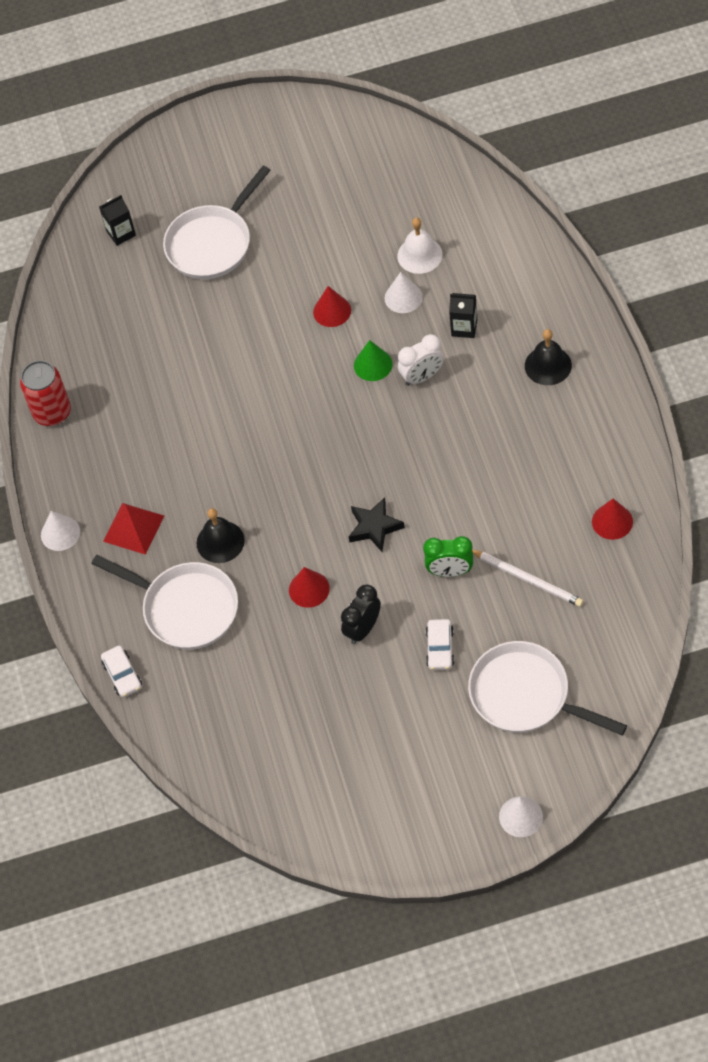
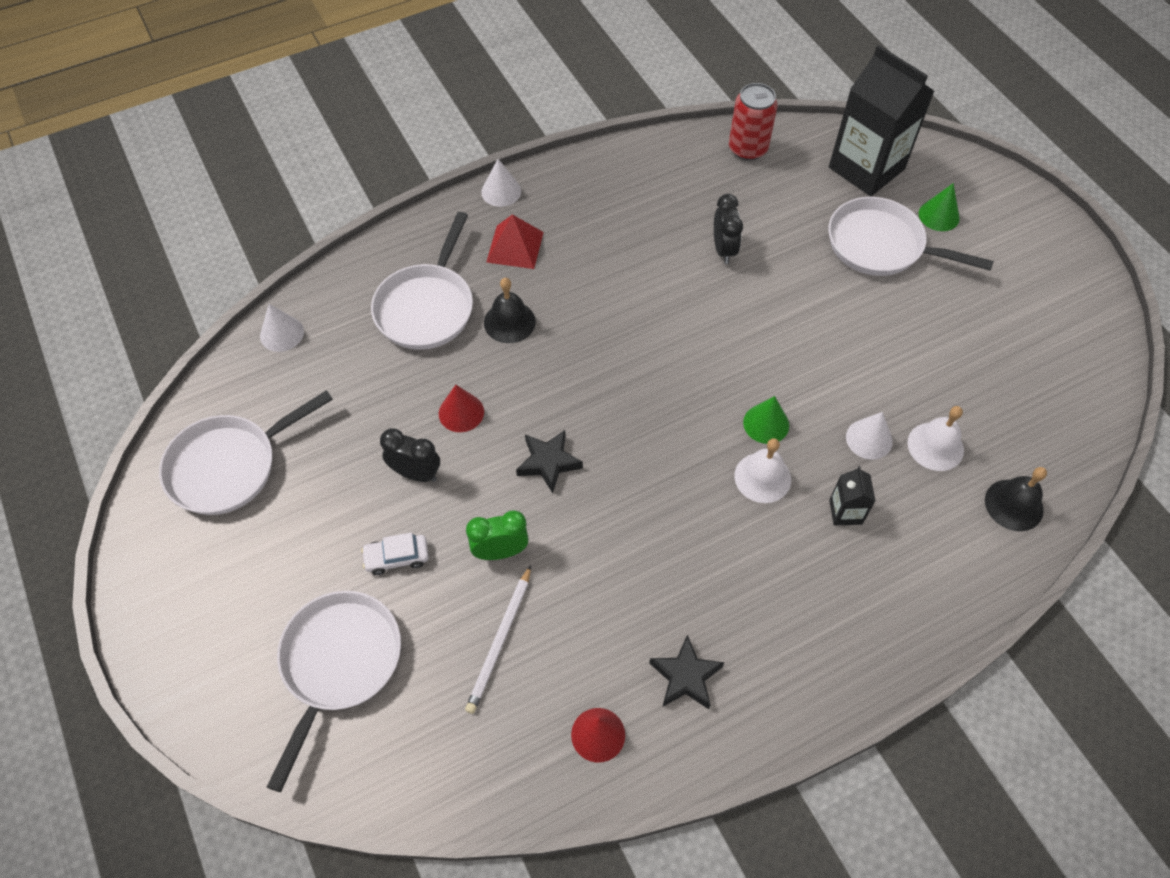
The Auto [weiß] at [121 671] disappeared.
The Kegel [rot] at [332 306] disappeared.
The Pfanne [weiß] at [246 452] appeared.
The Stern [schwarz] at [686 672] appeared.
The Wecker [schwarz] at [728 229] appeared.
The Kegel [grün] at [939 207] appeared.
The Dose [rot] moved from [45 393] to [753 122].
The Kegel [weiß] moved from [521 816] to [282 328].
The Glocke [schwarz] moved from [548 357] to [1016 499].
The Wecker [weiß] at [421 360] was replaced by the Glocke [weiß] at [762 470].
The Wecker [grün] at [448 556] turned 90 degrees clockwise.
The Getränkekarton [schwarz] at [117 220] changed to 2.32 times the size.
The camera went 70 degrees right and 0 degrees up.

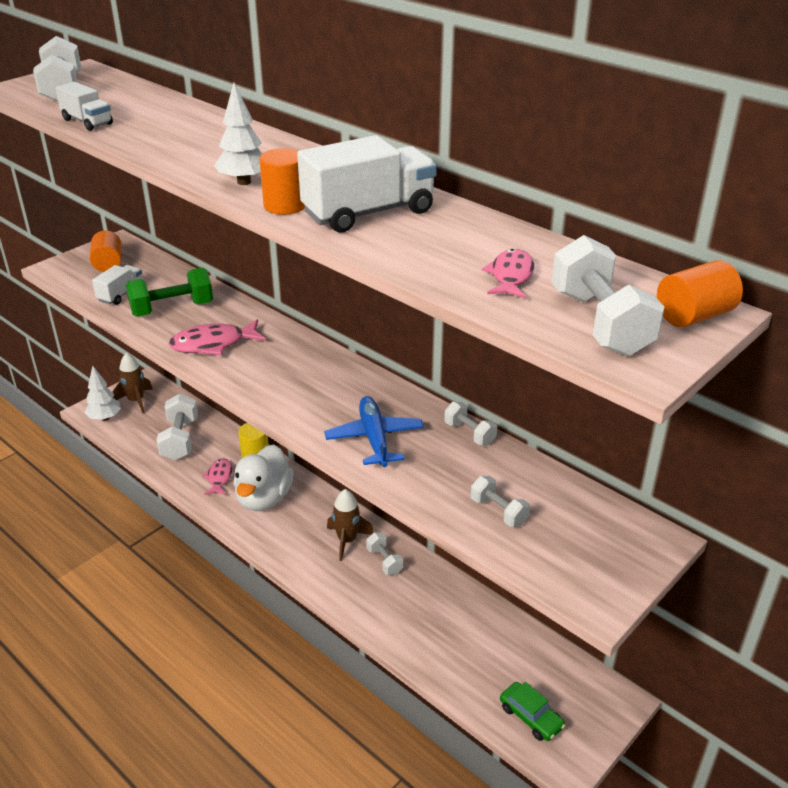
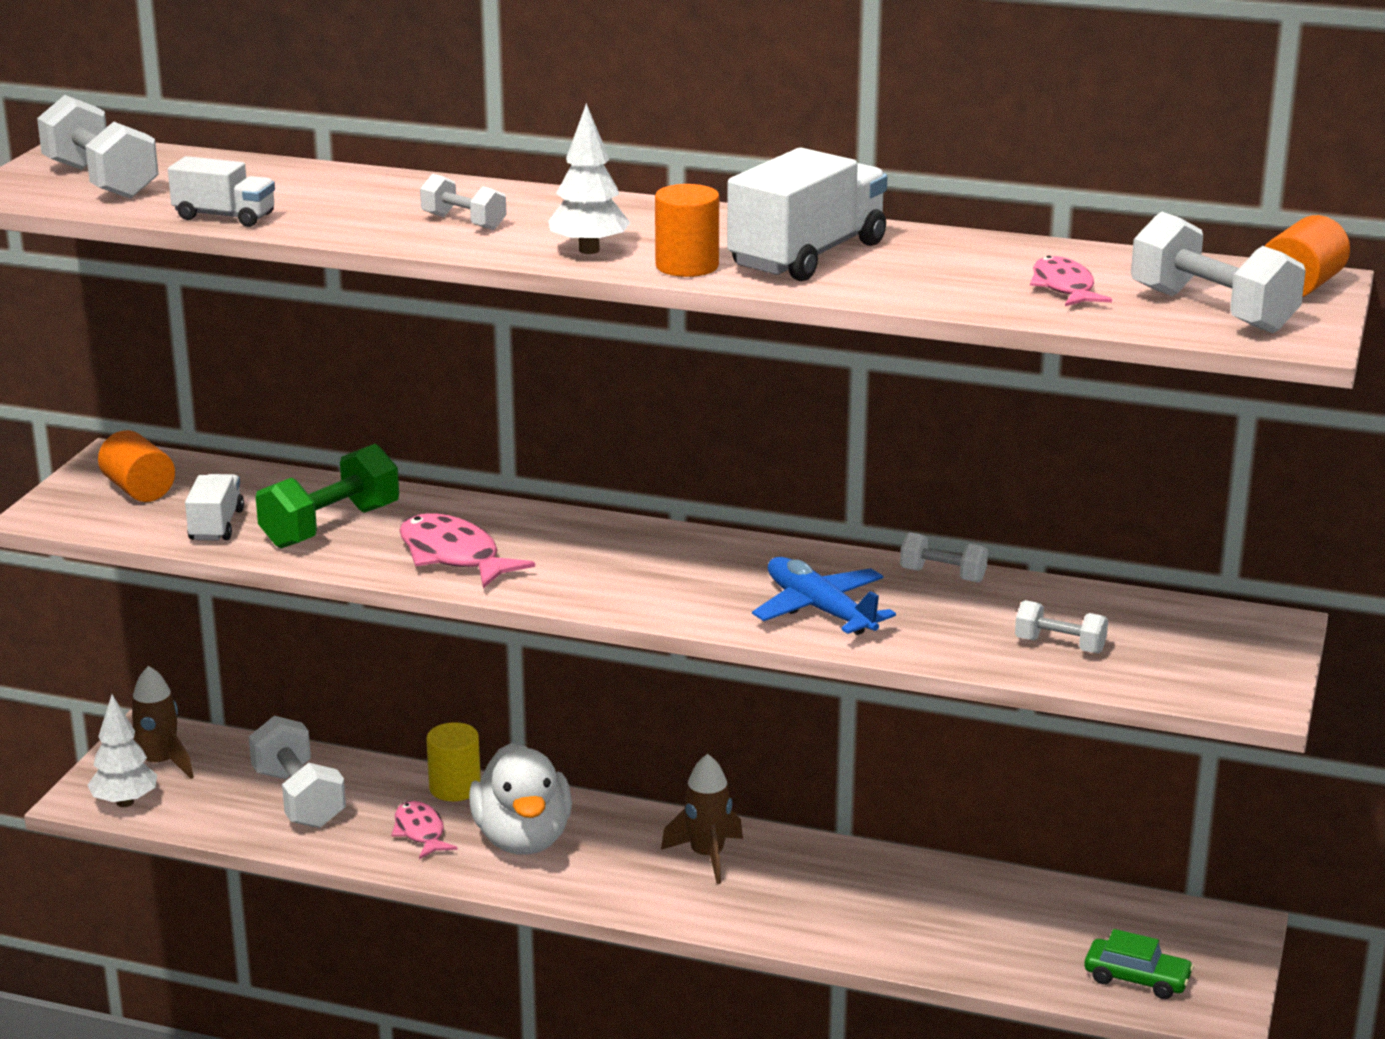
The Hantel [weiß] moved from [384 553] to [463 202].
The Fisch [rosa] at [217 337] turned 90 degrees clockwise.
The camera went 25 degrees left and 10 degrees down.

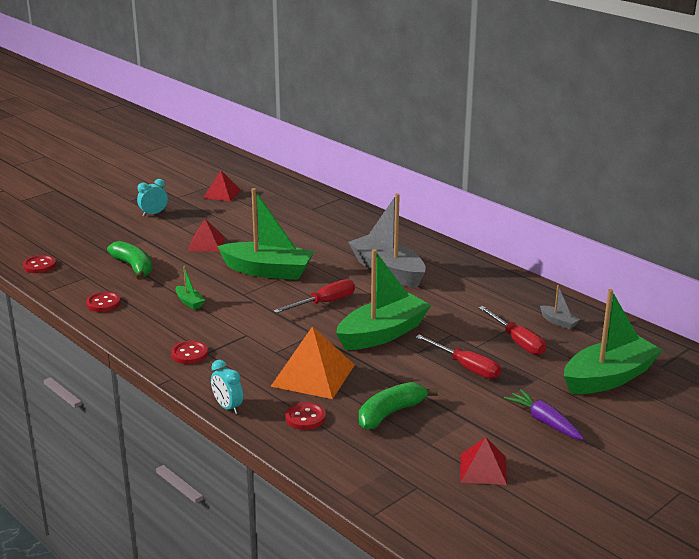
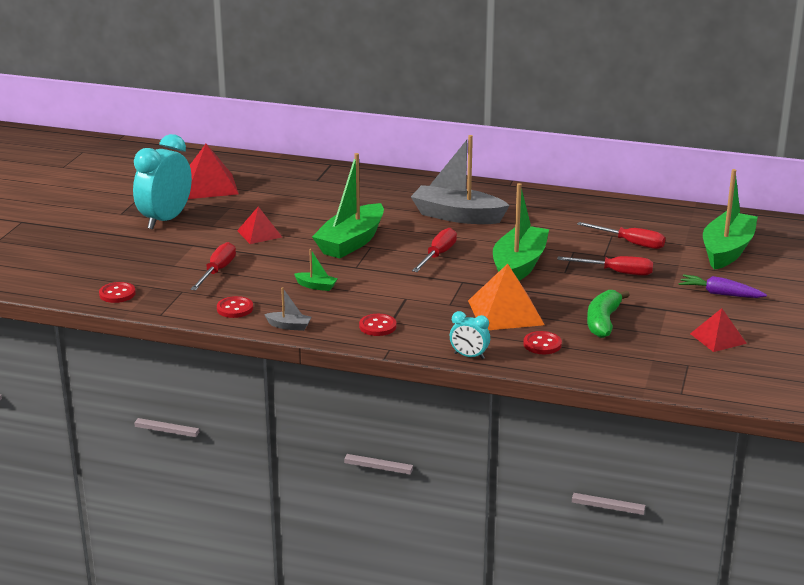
The Boot [grau] moved from [560 307] to [288 309].
The Banane [grün] at [129 260] was replaced by the Schraubenzieher [rot] at [213 266].
The Boot [grün] at [265 234] turned 135 degrees clockwise.
The Wecker [türkis] at [152 198] changed to 2.09 times the size.
The Pyramide [rot] at [222 186] changed to 1.63 times the size.
The camera went 30 degrees left and 0 degrees up.

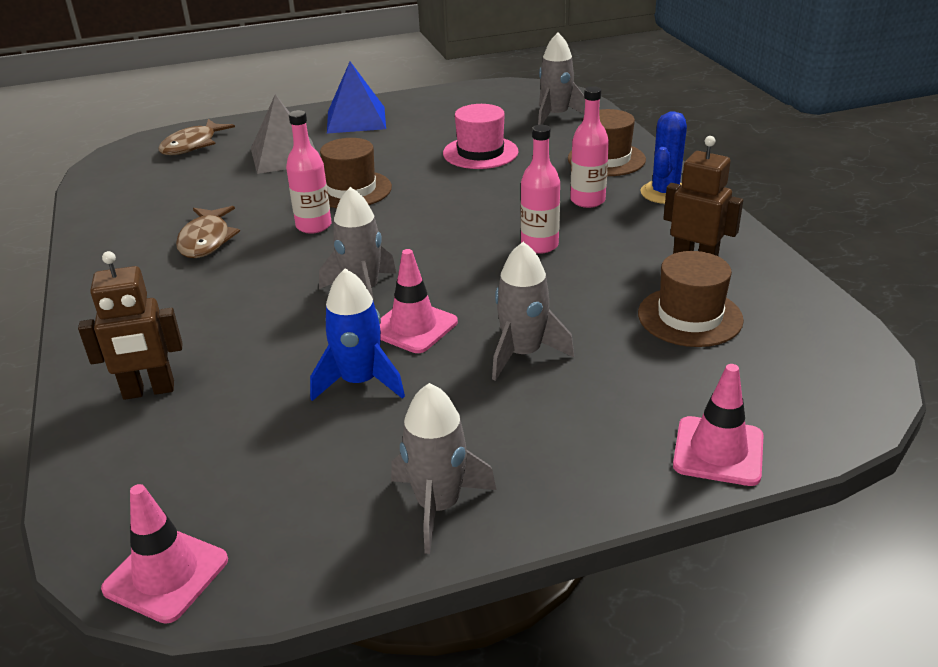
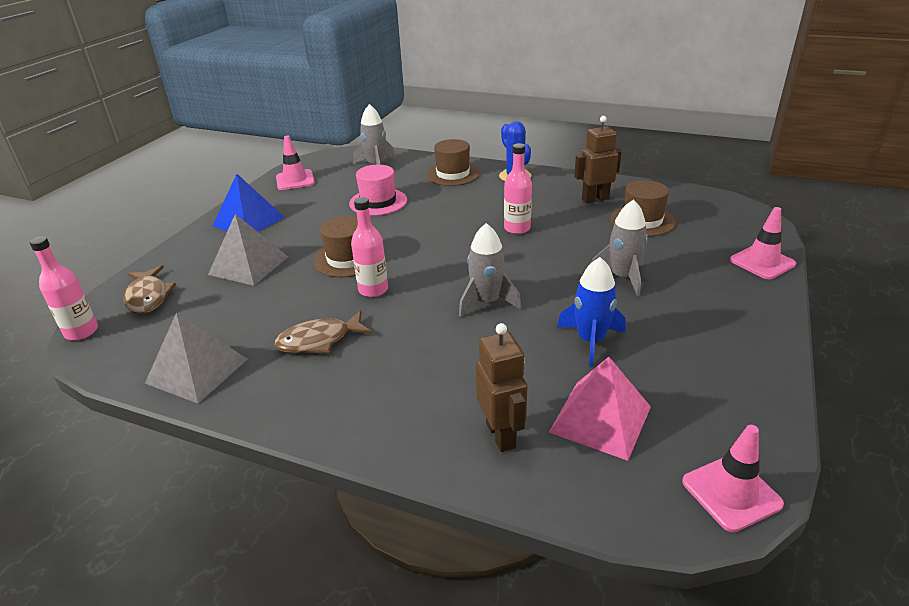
The Rakete [grau] at [443 468] disappeared.
The Pyramide [grau] at [196 358] appeared.
The Pyramide [rosa] at [600 409] appeared.
The Leitkegel [rosa] moved from [419 301] to [295 163].
The Flasche [rosa] moved from [589 147] to [63 288].
The Roboter [braun] at [130 325] turned 45 degrees counterclockwise.
The Fisch [braun] at [208 232] turned 120 degrees clockwise.
The camera went 50 degrees left and 0 degrees up.

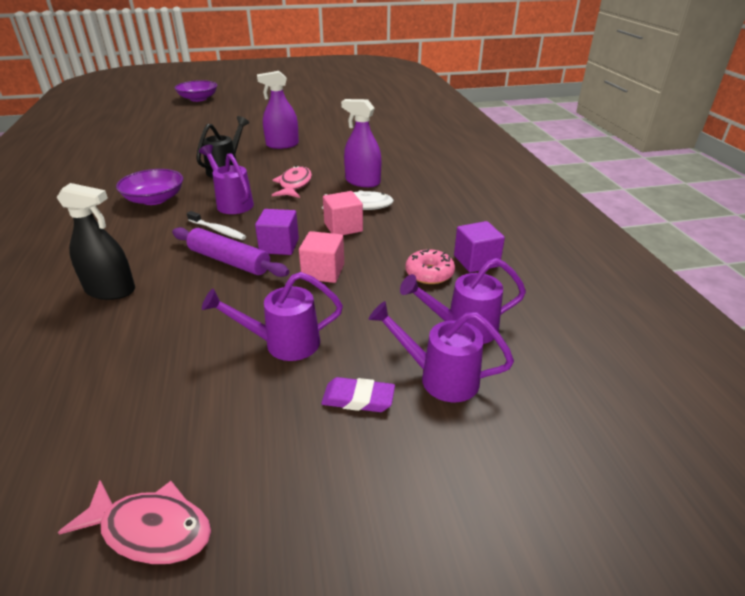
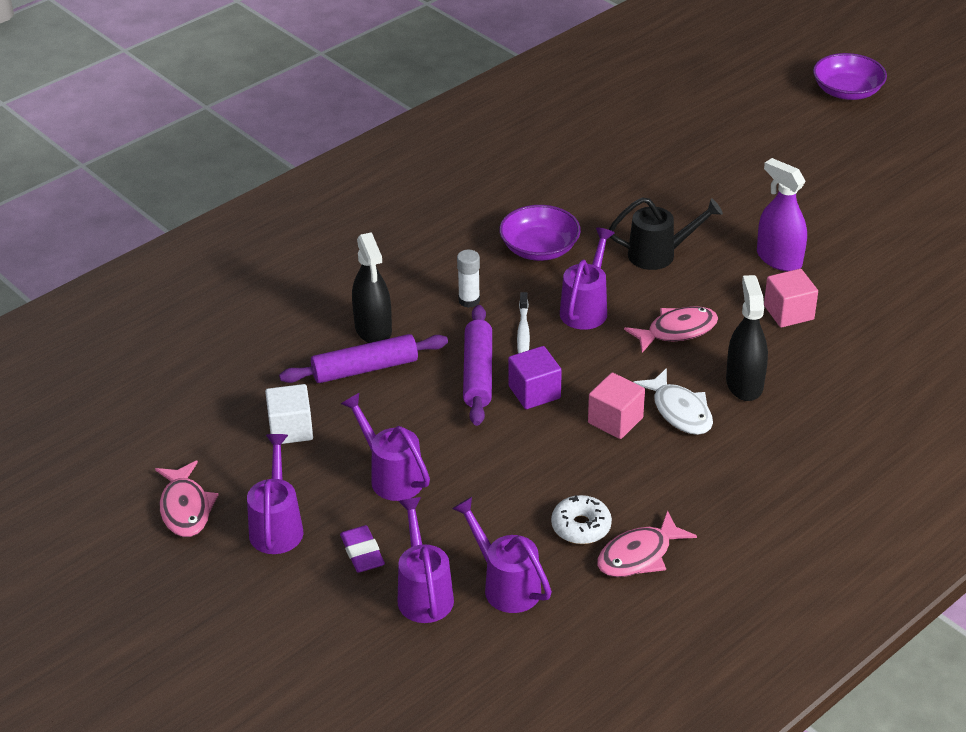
The Gießkanne [lila] at [275 494] appeared.
The Kubus [weiß] at [289 414] appeared.
The Nudelholz [lila] at [363 358] appeared.
The Klebestift [weiß] at [468 279] appeared.
The Kubus [rosa] moved from [321 257] to [791 298].
The Kubus [lila] at [479 247] was replaced by the Fisch [rosa] at [647 543].
The Sprühflasche [lila] at [361 143] became the Sprühflasche [schwarz] at [747 338].
The Donut [rosa] at [430 266] became the Donut [weiß] at [581 519].
The camera went 60 degrees right and 5 degrees up.

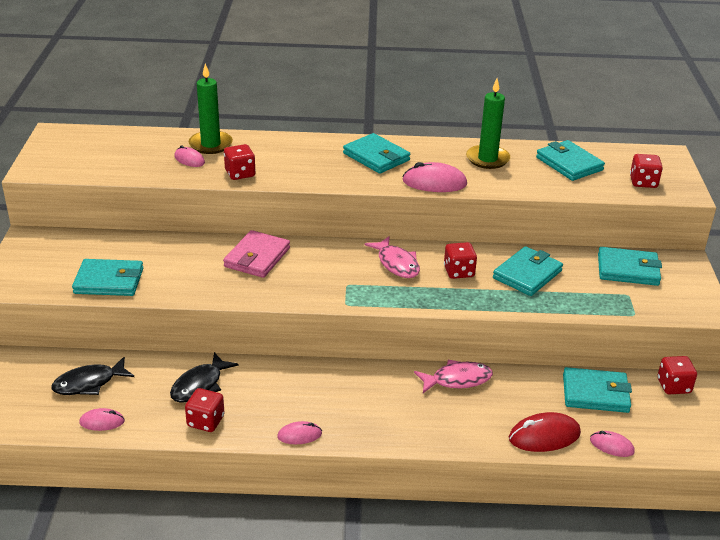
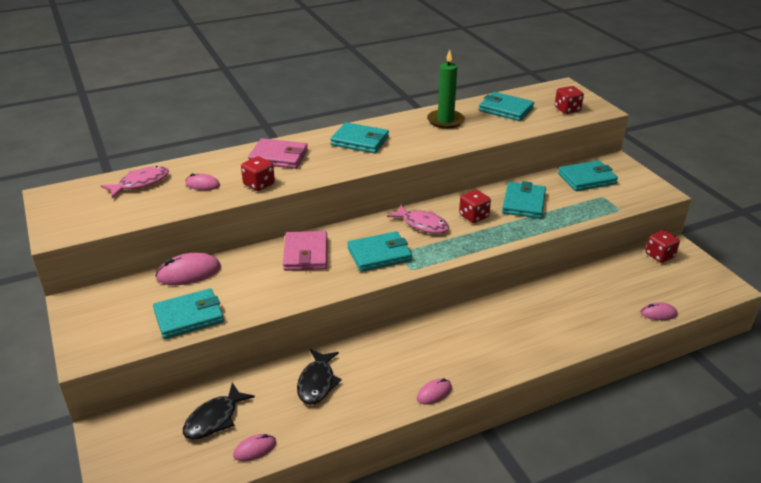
The Spielwürfel [rot] at [205 410] disappeared.
The Kerze [grün] at [211 108] disappeared.
The Computermaus [rot] at [545 432] disappeared.
The Geldbörse [rosa] at [278 153] appeared.
The Computermaus [rosa] moved from [434 177] to [188 269].
The Fisch [rosa] moved from [453 376] to [135 182].
The Geldbörse [türkis] moved from [597 390] to [379 251].
The camera went 25 degrees left and 0 degrees up.

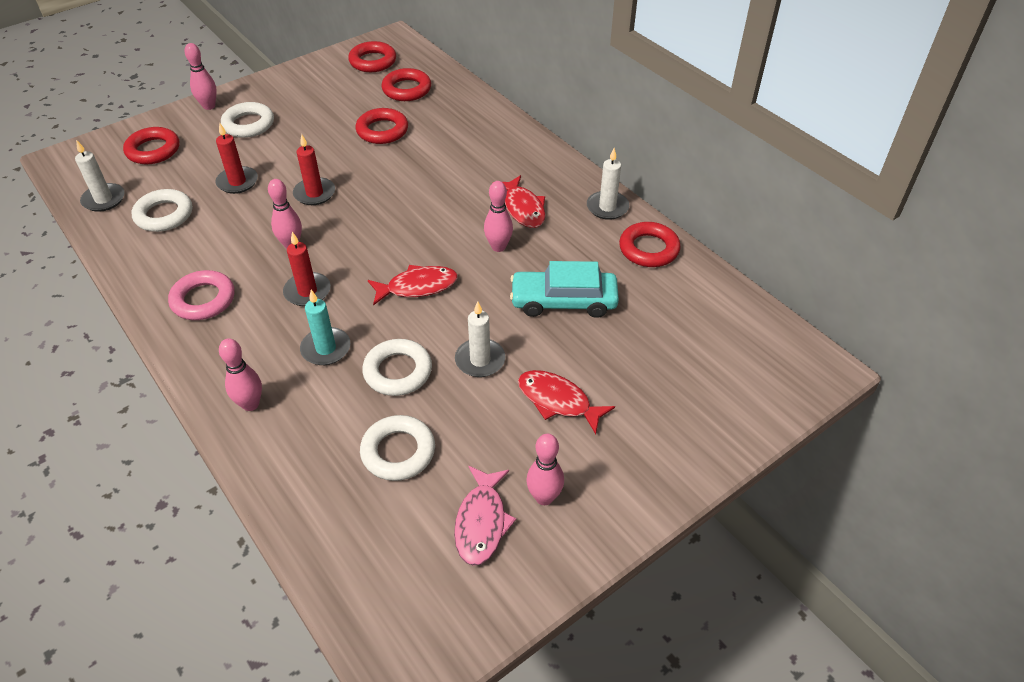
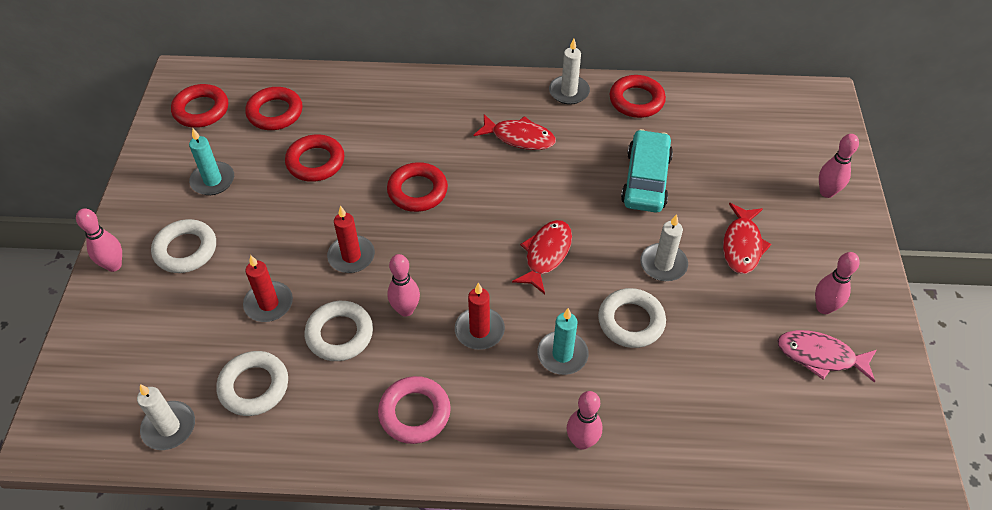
The Kerze [türkis] at [211 161] appeared.
The Ring [rot] moved from [151 145] to [417 187].
The Ring [weiß] moved from [397 448] to [338 331].
The Bowlingkegel [rosa] moved from [498 216] to [839 166].
The Fisch [rosa] at [485 516] turned 150 degrees clockwise.
The Auto [türkis] at [564 289] turned 150 degrees clockwise.
The Fisch [rot] at [566 402] turned 60 degrees counterclockwise.
The camera went 50 degrees left and 5 degrees up.

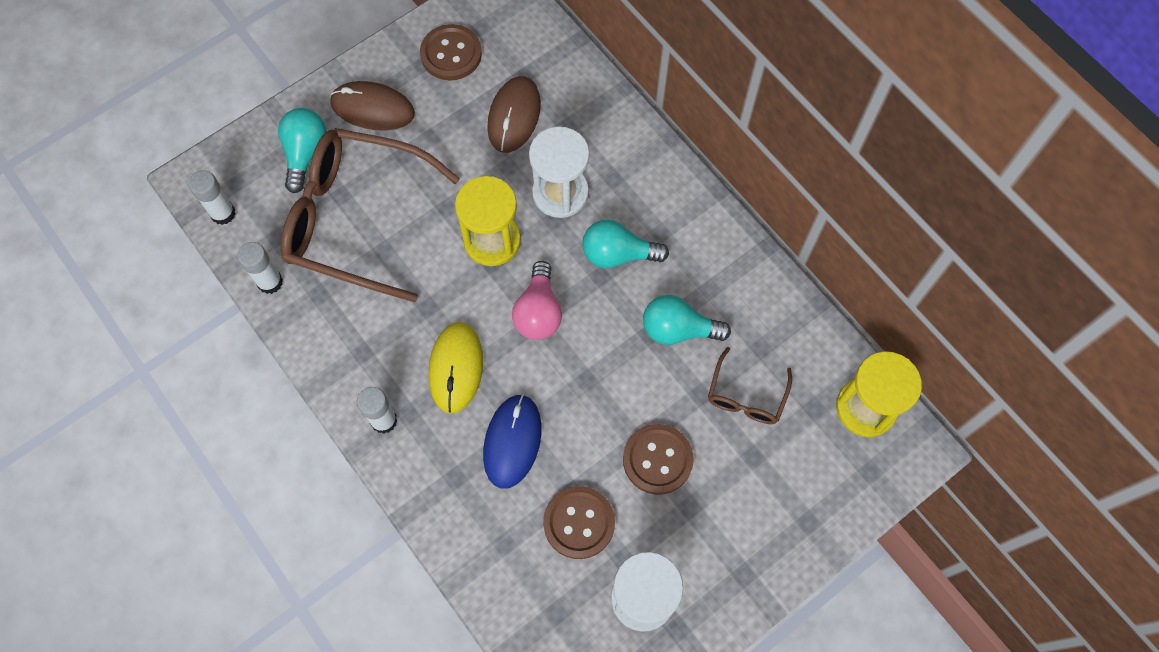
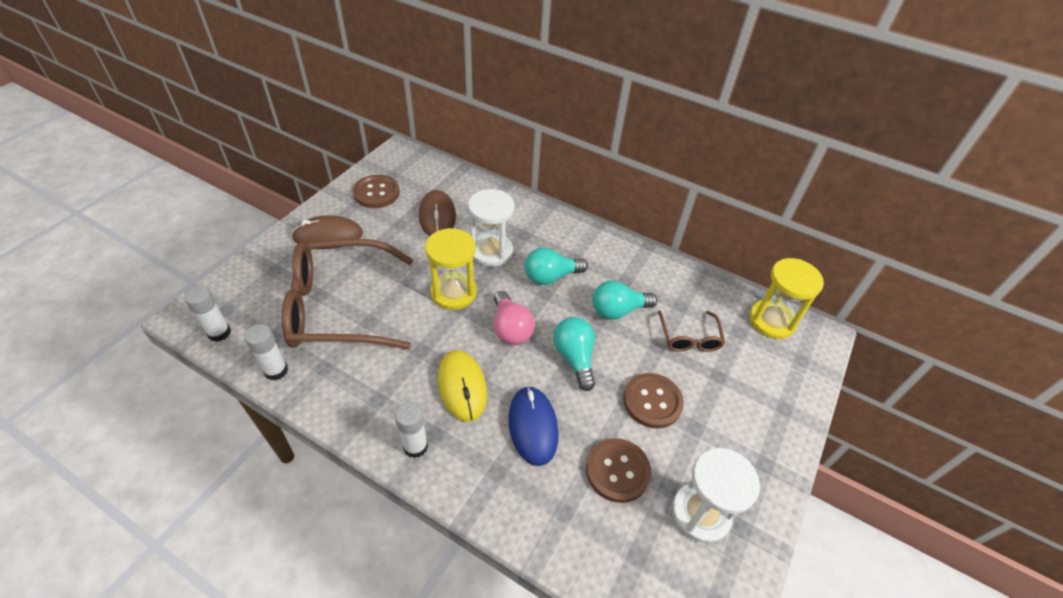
The Glühbirne [türkis] moved from [302 150] to [574 354].
The camera went 25 degrees left and 20 degrees down.

